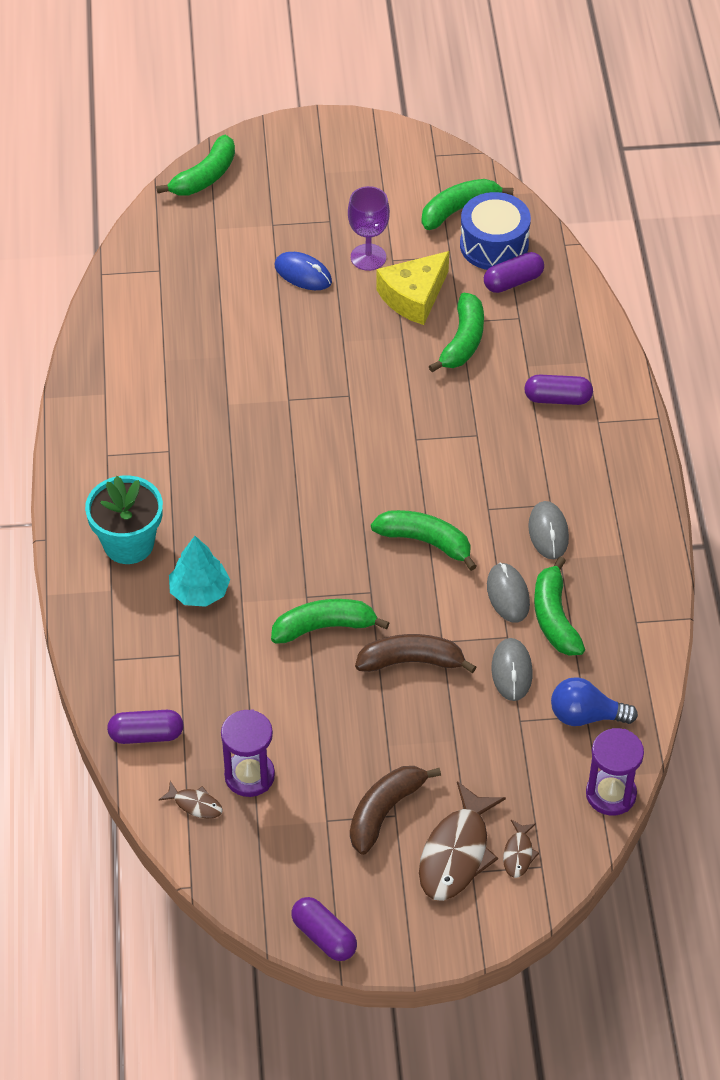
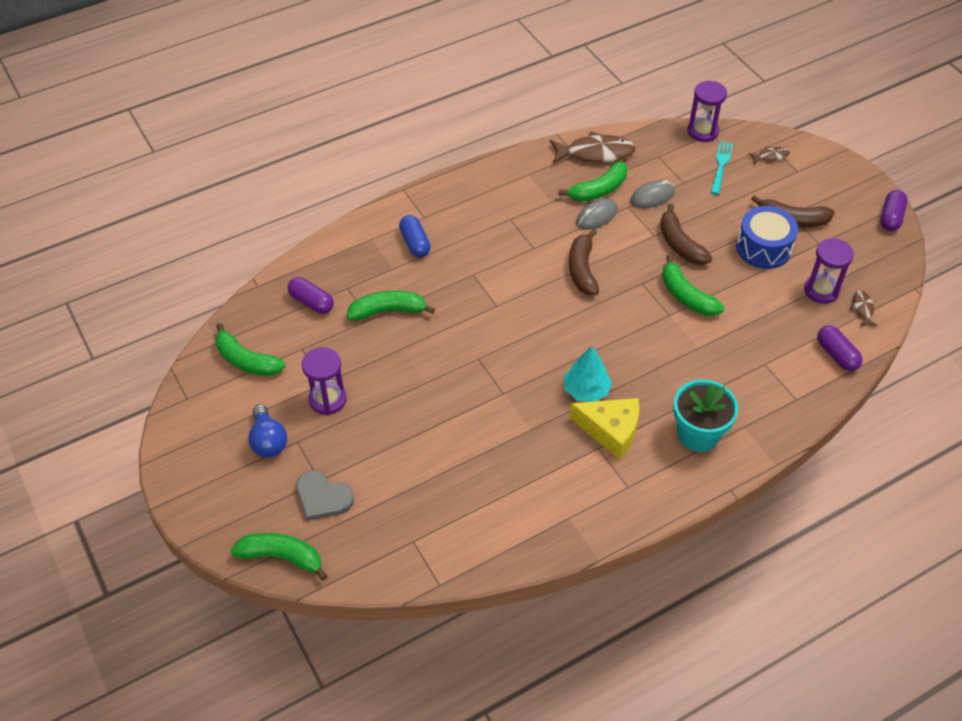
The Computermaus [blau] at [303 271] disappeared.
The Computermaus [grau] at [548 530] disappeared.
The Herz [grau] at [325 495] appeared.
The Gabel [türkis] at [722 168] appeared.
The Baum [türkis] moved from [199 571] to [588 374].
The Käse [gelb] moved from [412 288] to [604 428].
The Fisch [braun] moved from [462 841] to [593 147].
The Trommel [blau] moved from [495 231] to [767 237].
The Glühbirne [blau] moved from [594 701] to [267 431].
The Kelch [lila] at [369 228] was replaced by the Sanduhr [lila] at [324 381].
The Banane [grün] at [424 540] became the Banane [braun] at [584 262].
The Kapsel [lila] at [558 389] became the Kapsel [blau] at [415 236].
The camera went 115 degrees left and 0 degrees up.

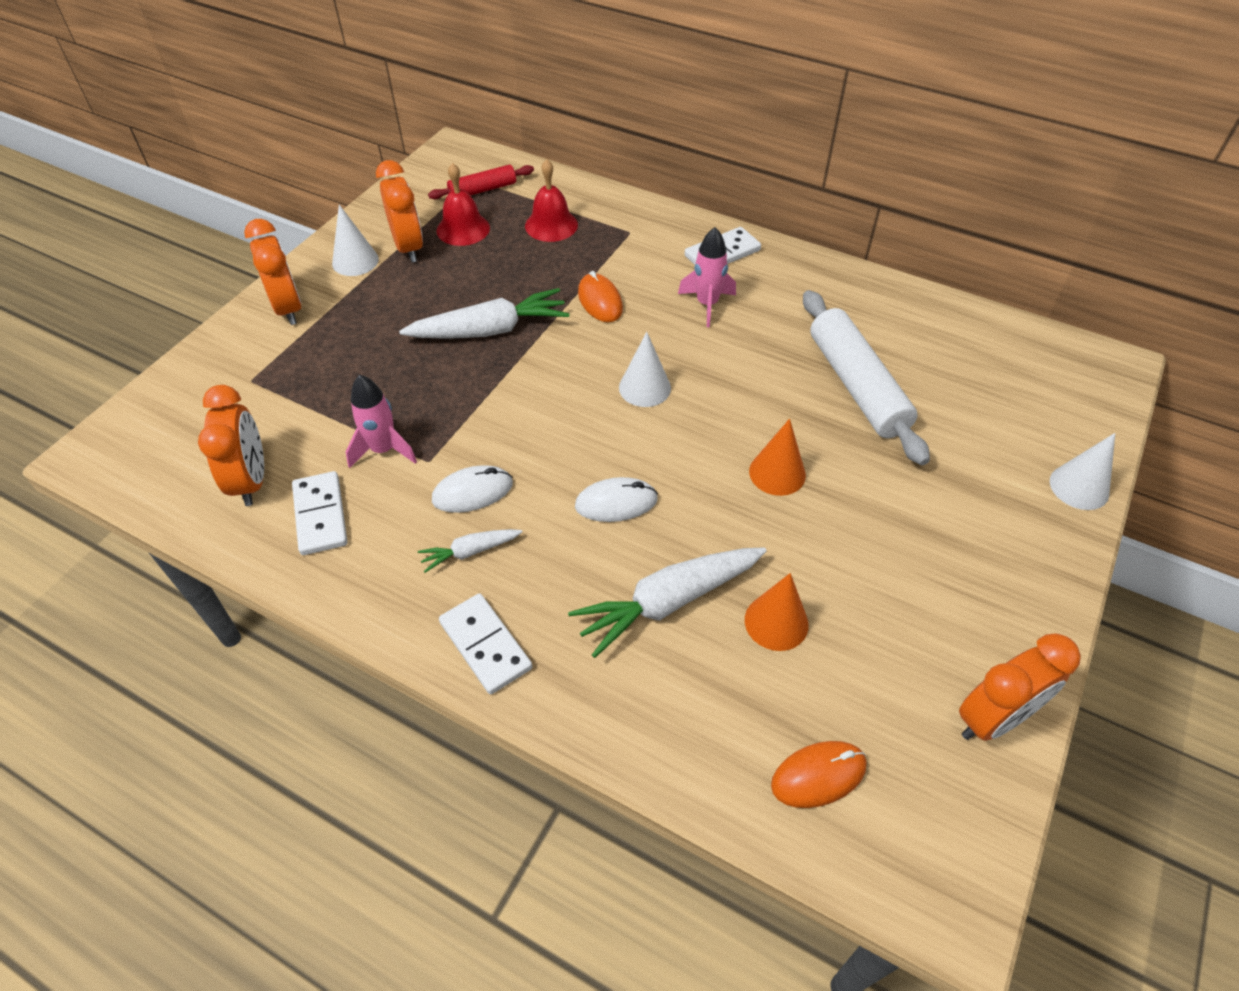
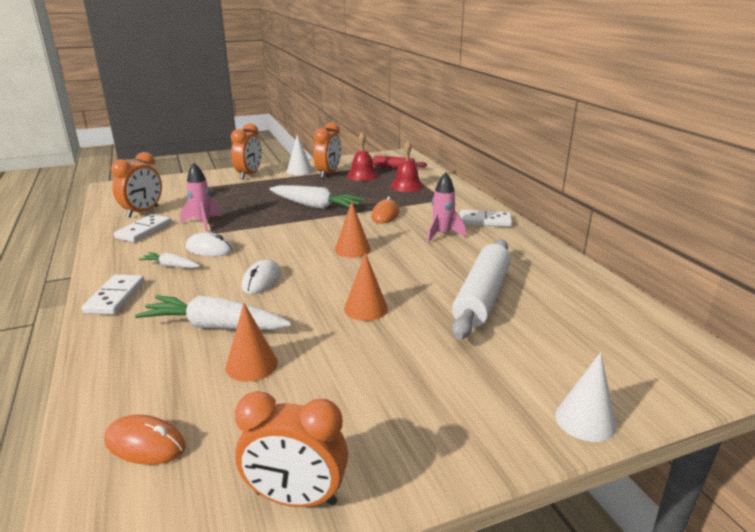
The Kegel [weiß] at [645 369] became the Kegel [orange] at [353 229].
The Computermaus [weiß] at [616 499] turned 75 degrees clockwise.
The camera went 40 degrees right and 25 degrees down.

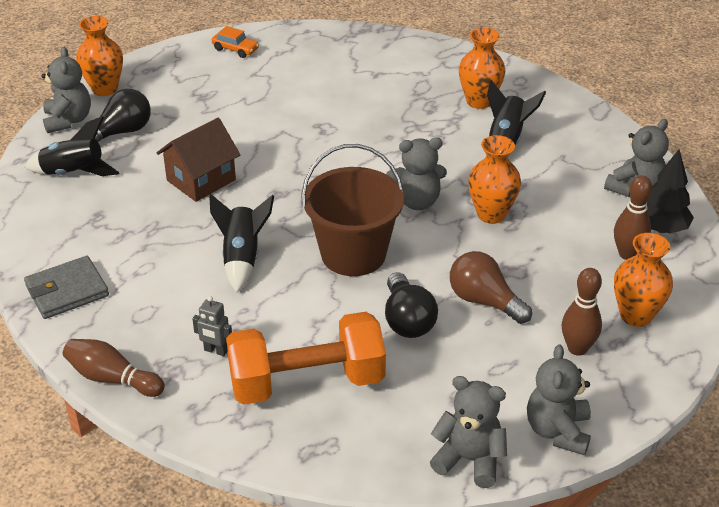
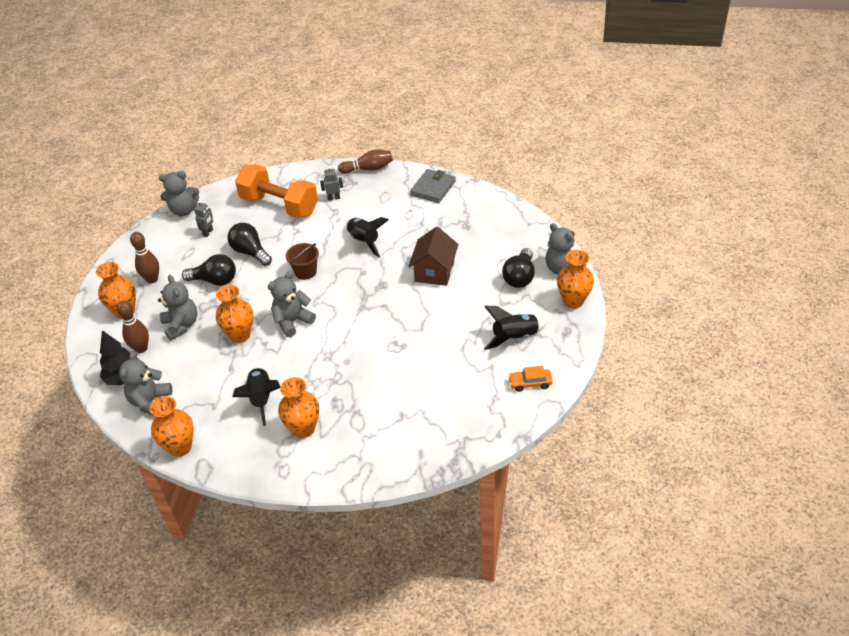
The Vase [orange] at [172 426] appeared.
The Roboter [grau] at [203 219] appeared.
The Rakete [schwarz] moved from [72 146] to [515 328].
The Teddybär [grau] moved from [559 400] to [177 307].
The Glühbirne [braun] at [491 287] became the Glühbirne [schwarz] at [209 270].
The Hantel [orange] at [306 358] turned 75 degrees clockwise.
The Eimer [braun] at [352 210] changed to 0.53 times the size.
The camera went 150 degrees right and 5 degrees up.

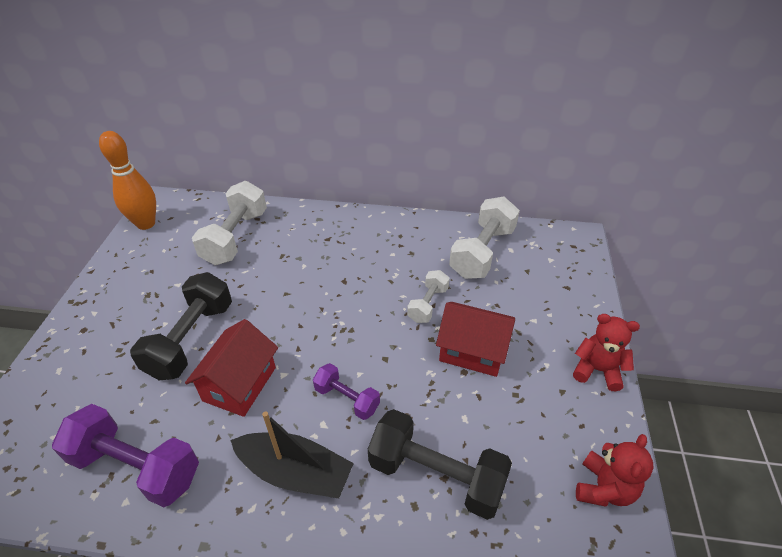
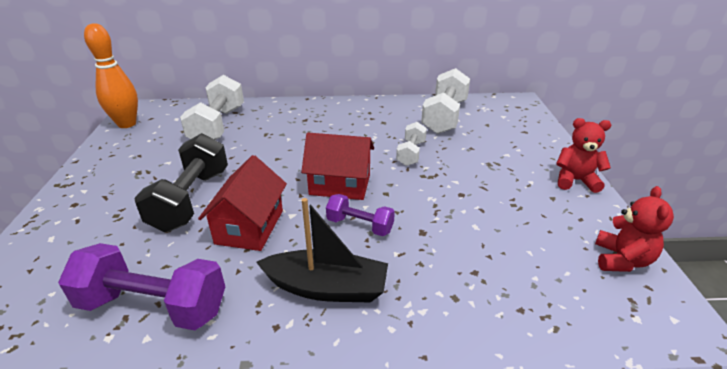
The Hantel [schwarz] at [440 464] disappeared.
The Haus [rot] moved from [475 339] to [337 166].
The camera went 10 degrees left and 10 degrees down.

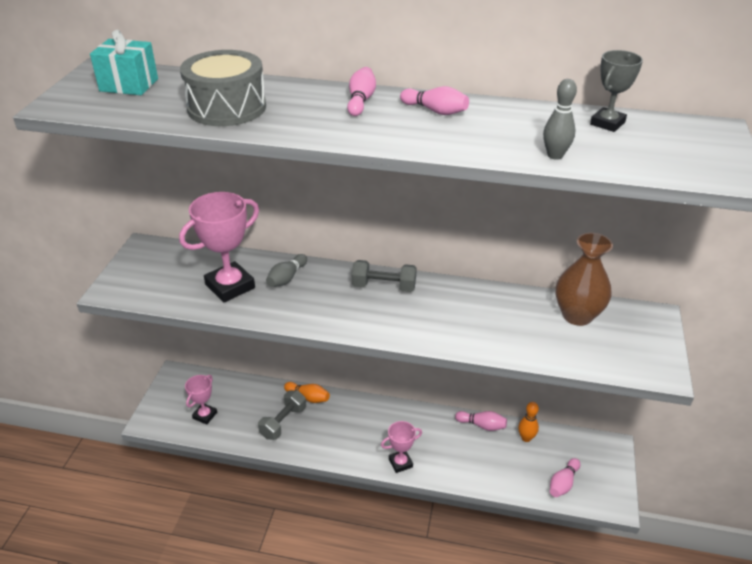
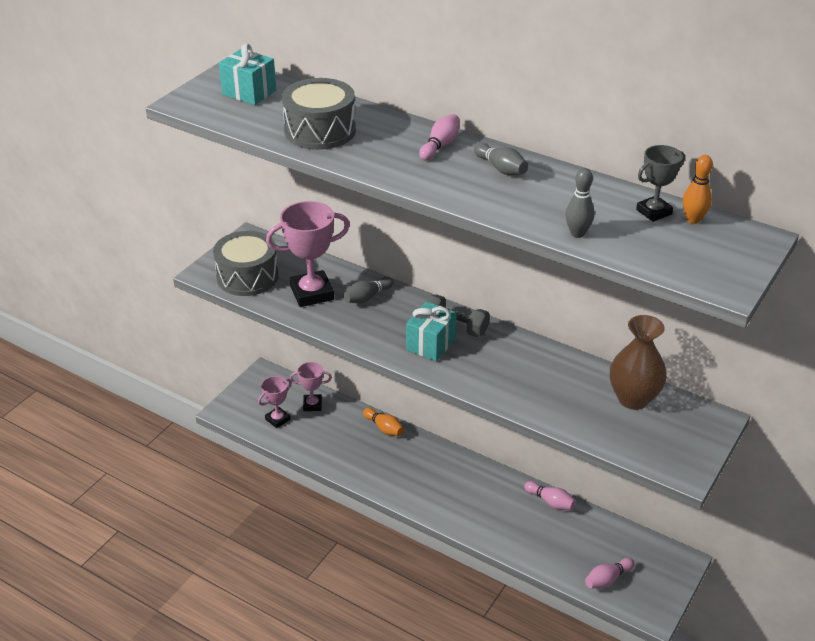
The Hantel [grau] at [282 415] disappeared.
The Trommel [grau] at [246 263] appeared.
The Geschenk [türkis] at [431 331] appeared.
The Pokal [rosa] moved from [401 447] to [311 386].
The Bowlingkegel [orange] moved from [528 422] to [698 189].
The Bowlingkegel [rosa] at [434 100] became the Bowlingkegel [grau] at [501 159].
The camera went 20 degrees right and 0 degrees up.

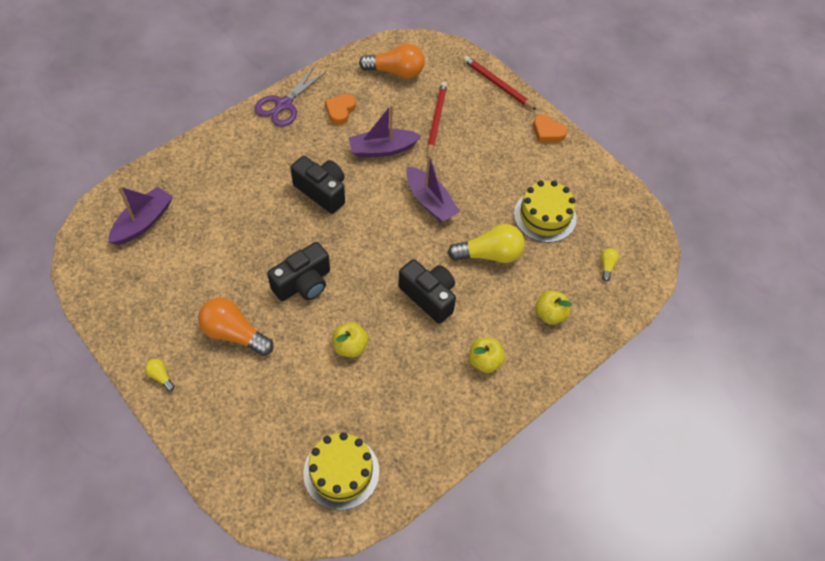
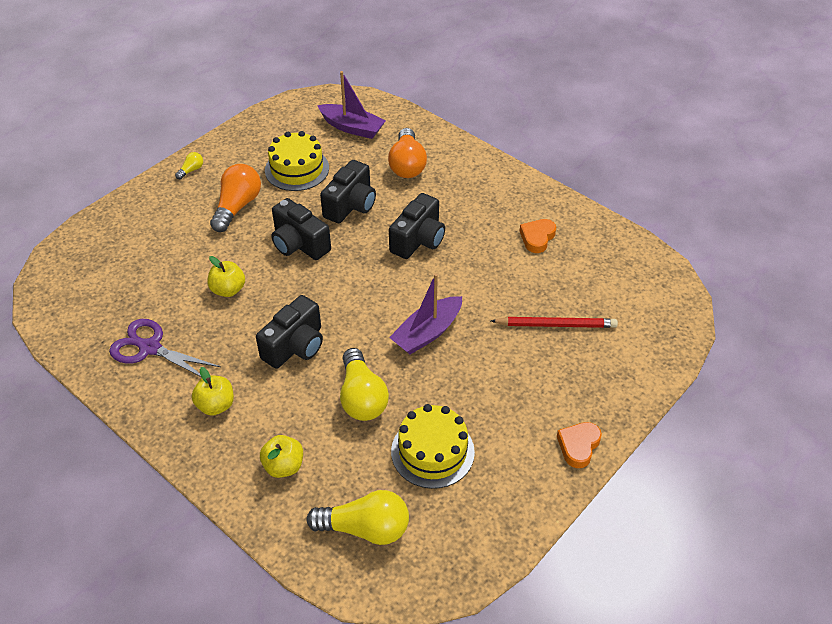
The Boot [lila] at [385 131] disappeared.
The Bleistift [rot] at [500 83] disappeared.
The Kamera [schwarz] at [348 191] appeared.
The Schere [lila] moved from [290 96] to [165 348].
The Kuchen [gelb] moved from [341 471] to [297 161].
The Glühbirne [orange] moved from [392 61] to [407 153].
The Herz [orange] at [340 109] turned 75 degrees counterclockwise.
The Glühbirne [gelb] at [610 264] changed to 2.19 times the size.
The camera went 85 degrees right and 10 degrees down.

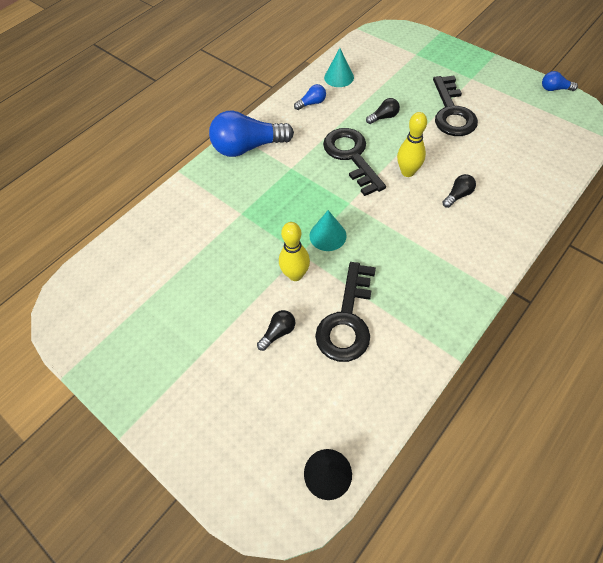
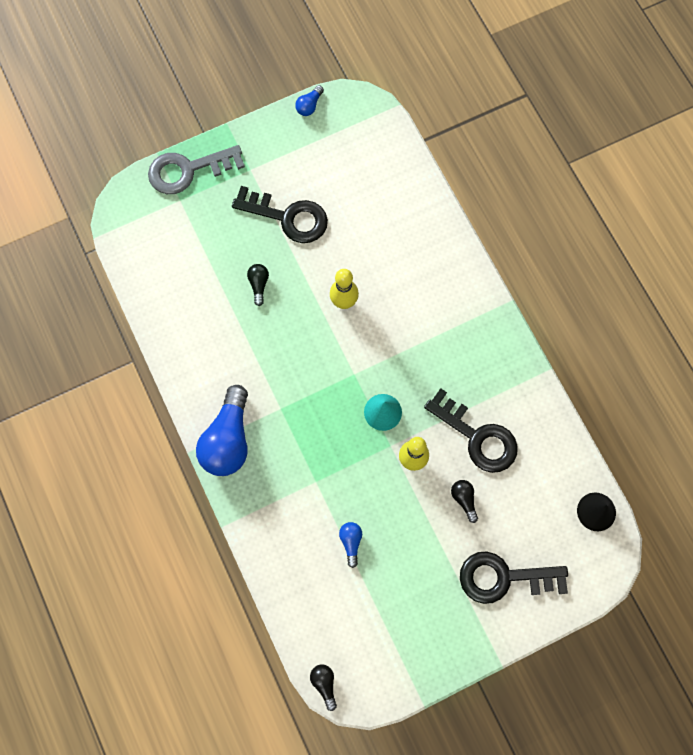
The Kegel [türkis] at [339 67] disappeared.
The Schlüssel [grau] at [196 169] appeared.
The Glühbirne [blau] moved from [310 97] to [350 545].
The Schlüssel [schwarz] moved from [354 162] to [514 578].
The Glühbirne [schwarz] moved from [459 191] to [323 688].
The camera went 70 degrees left and 15 degrees up.

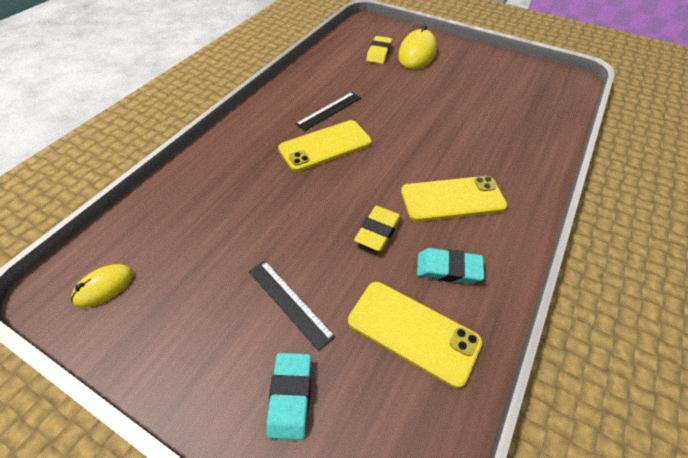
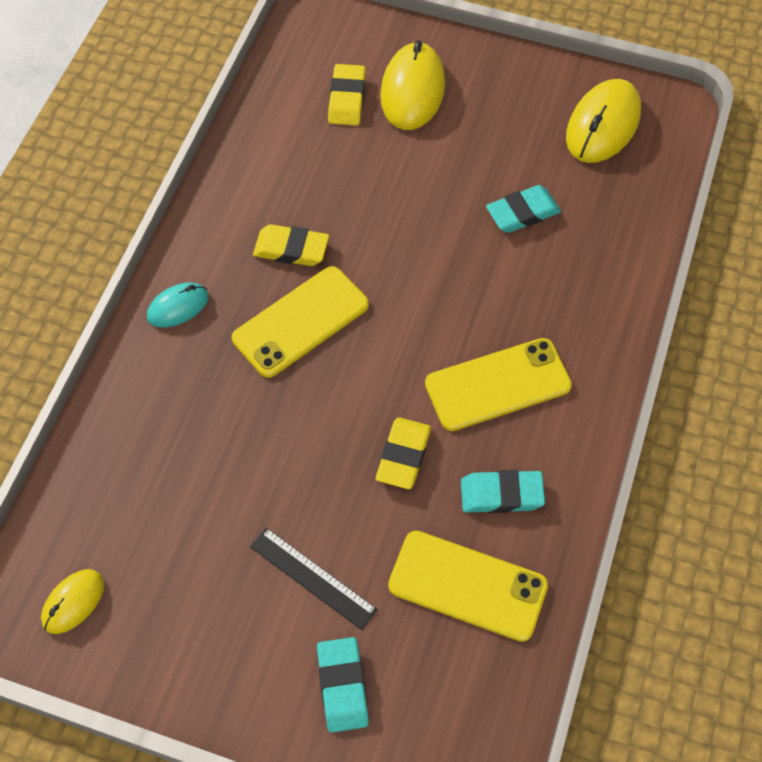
The Computermaus [türkis] at [178 305] appeared.
The Radiergummi [türkis] at [523 209] appeared.
The Computermaus [gelb] at [603 121] appeared.
The Lineal [schwarz] at [328 111] was replaced by the Radiergummi [gelb] at [291 245].
The camera went 10 degrees left and 10 degrees up.

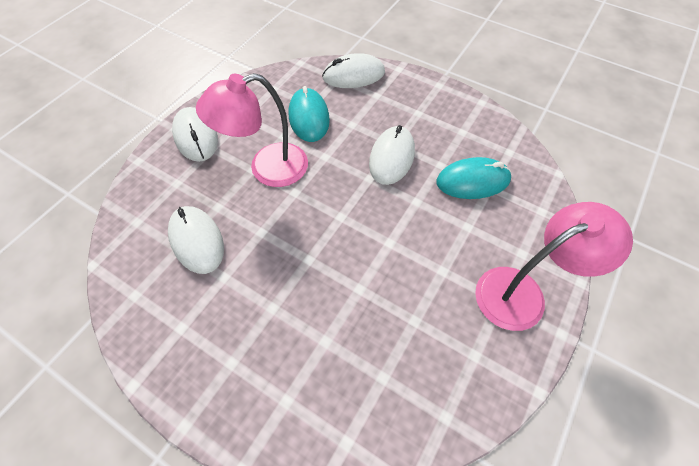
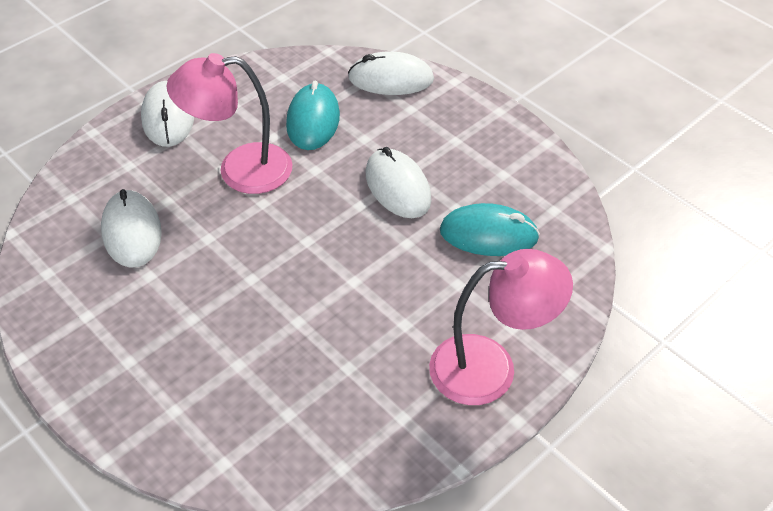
The Computermaus [weiß] at [392 155] turned 60 degrees counterclockwise.
The camera went 15 degrees right and 10 degrees down.

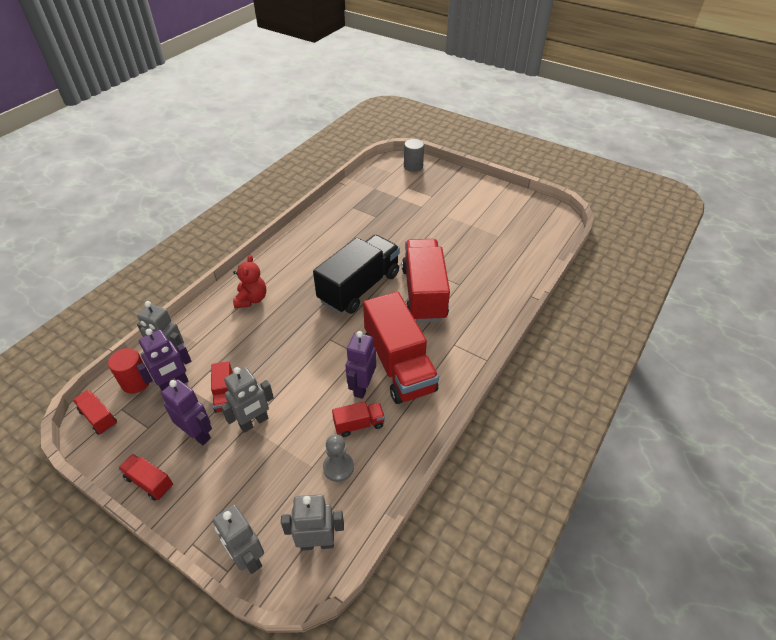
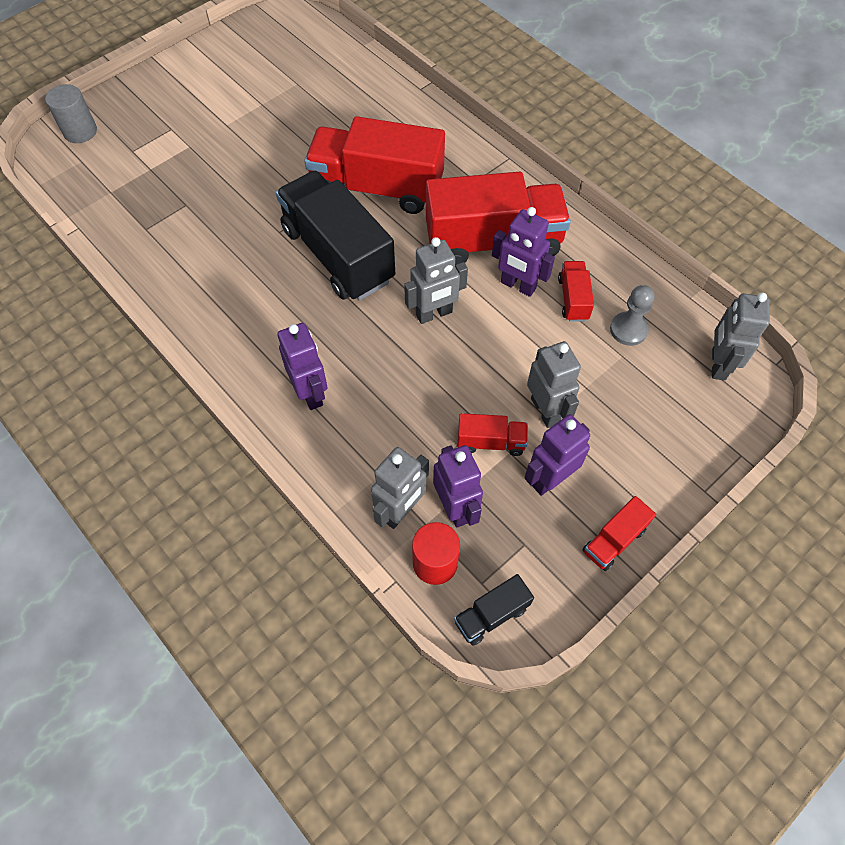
The Roboter [grau] moved from [238 539] to [436 280].
The Teddybär [rot] at [249 281] was replaced by the Roboter [lila] at [302 366].
The Lastwagen [rot] at [95 412] became the Lastwagen [schwarz] at [494 610].
The camera went 75 degrees left and 15 degrees up.

